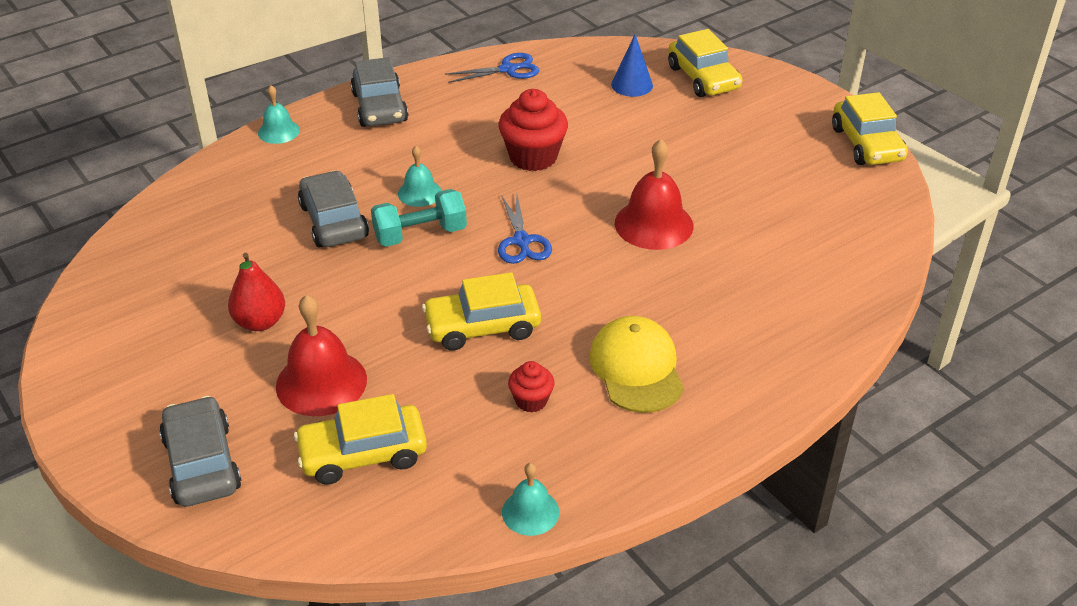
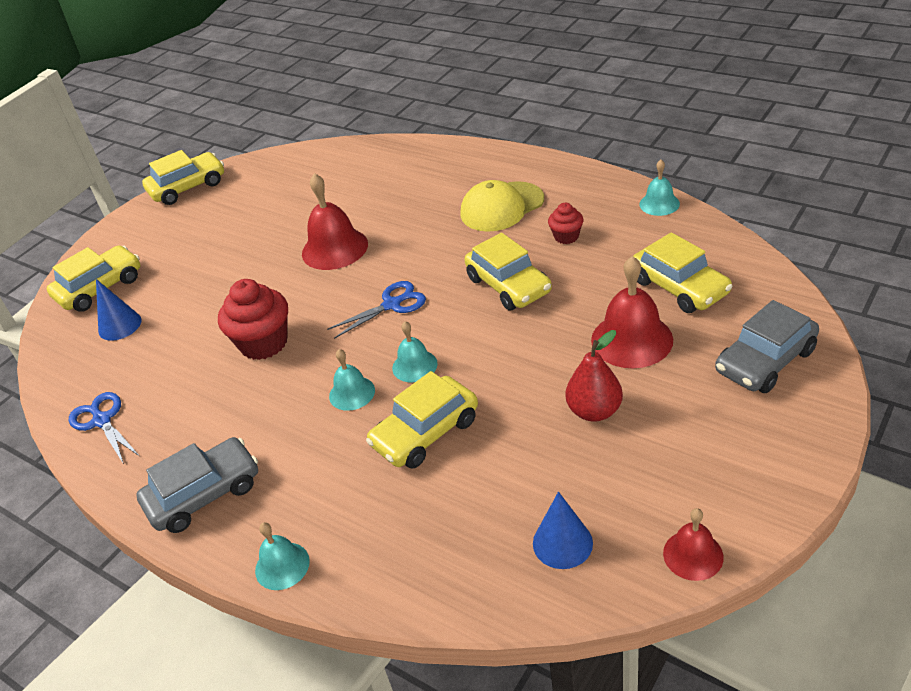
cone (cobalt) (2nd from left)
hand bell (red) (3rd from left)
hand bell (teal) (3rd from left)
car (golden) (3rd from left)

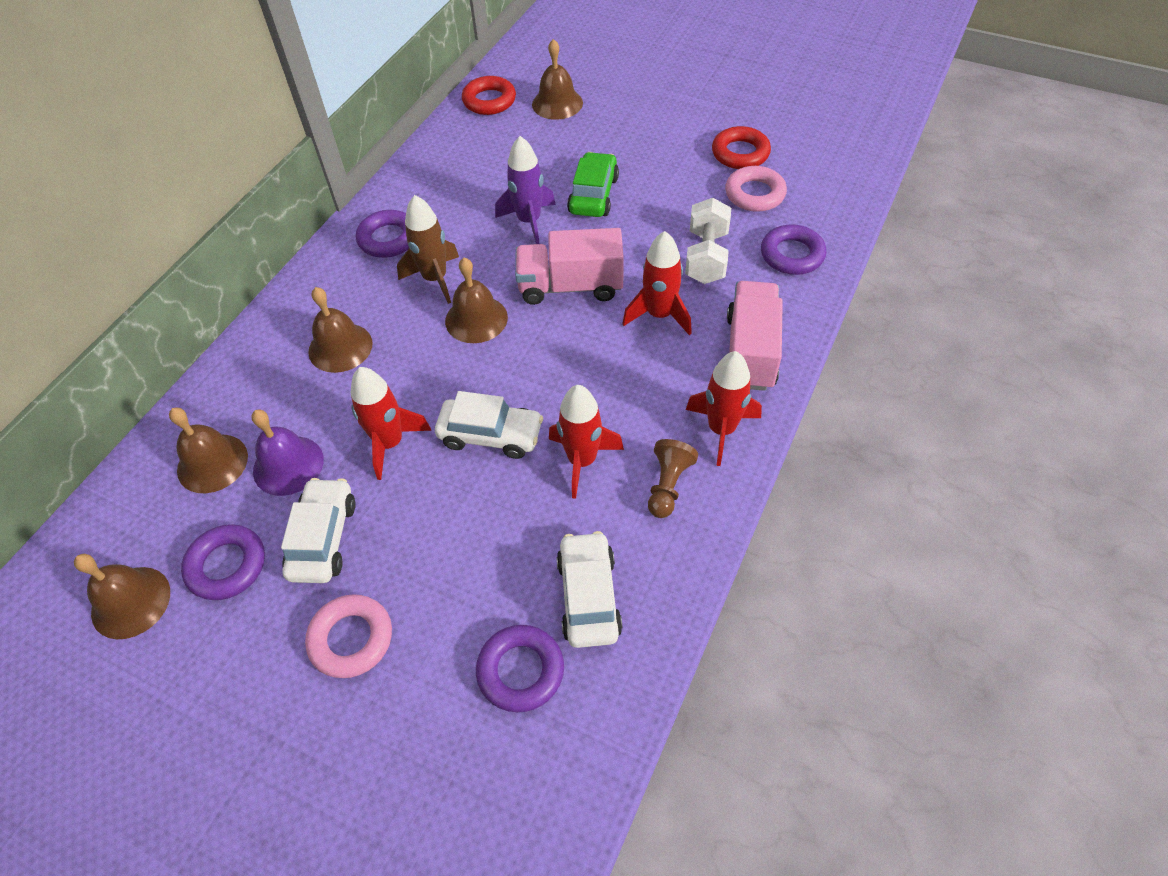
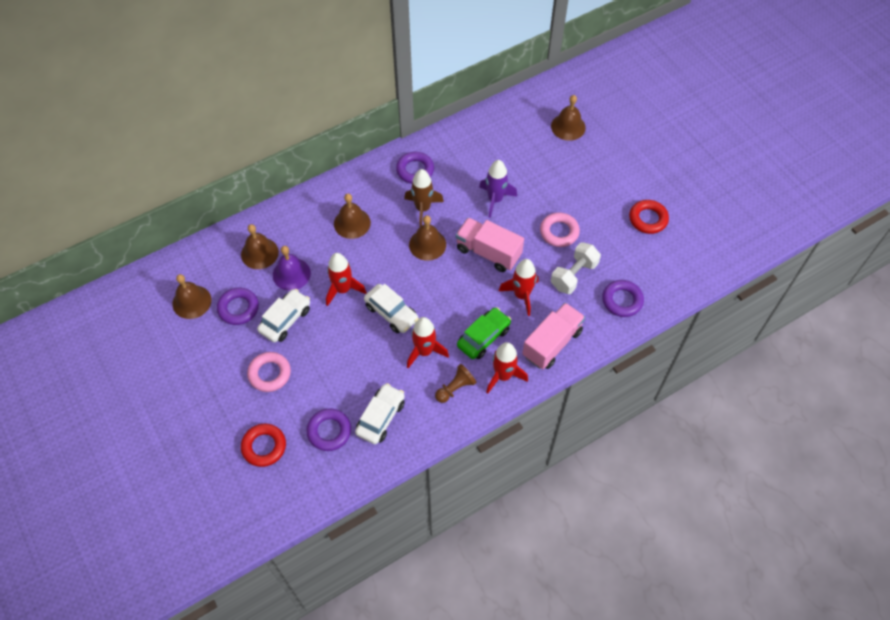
hoop (red) (1st from left)
car (leaf-green)
hoop (pink) (2nd from left)

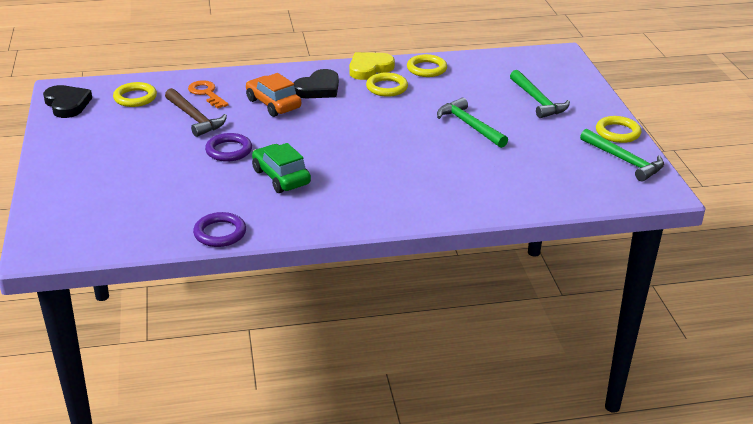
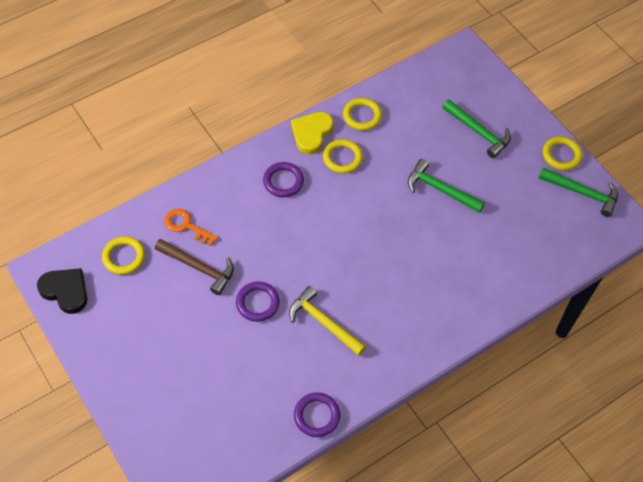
car (orange-coloured)
carpenter's hammer (golden)
hoop (purple) (2nd from left)

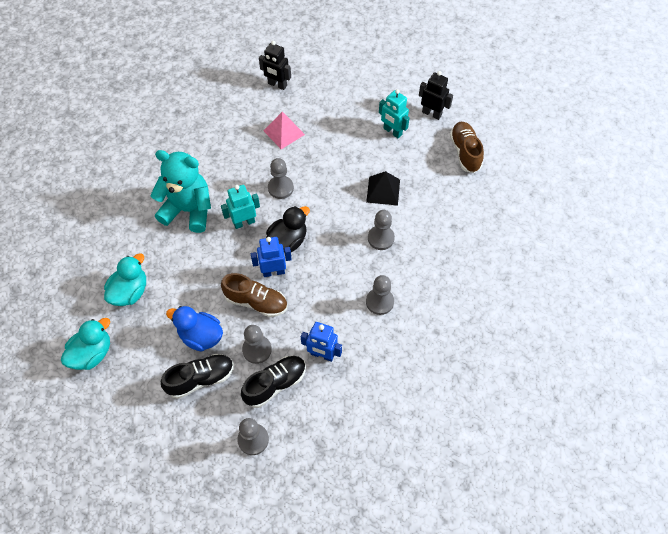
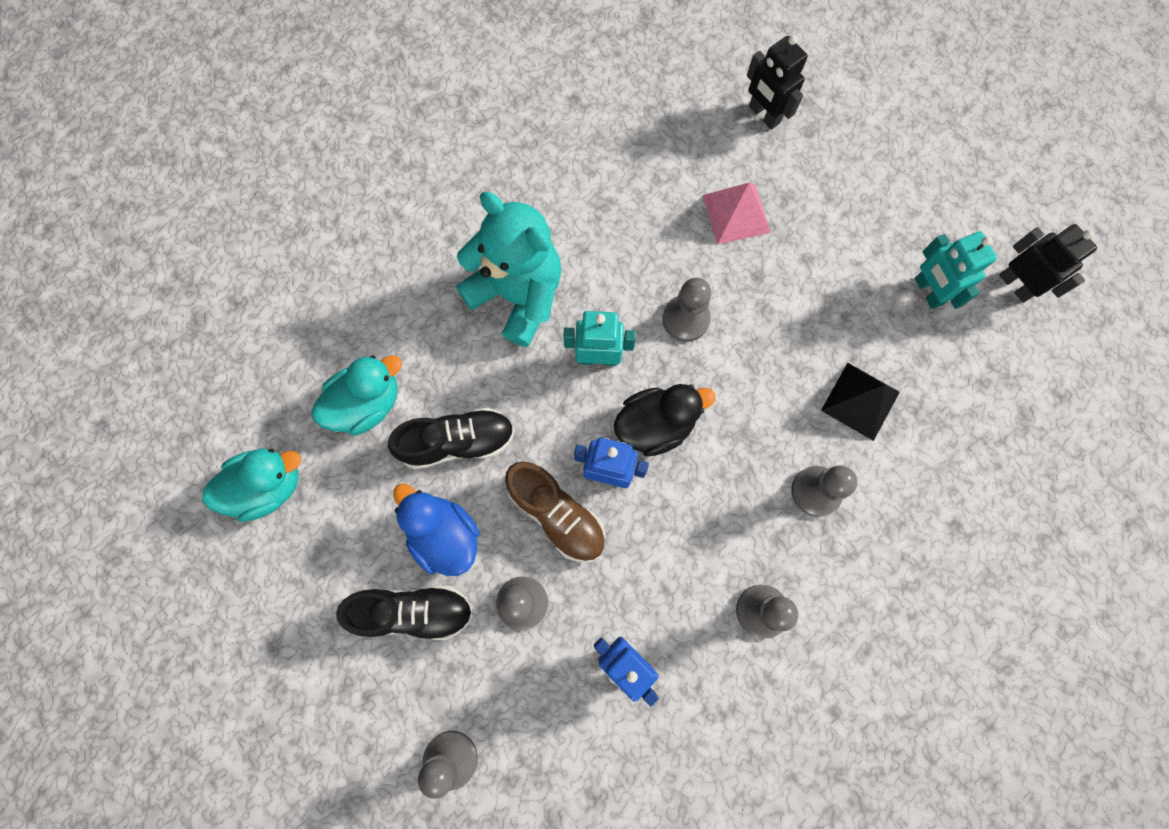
sneaker (russet) (2nd from left in the first image)
sneaker (ebony) (2nd from left)

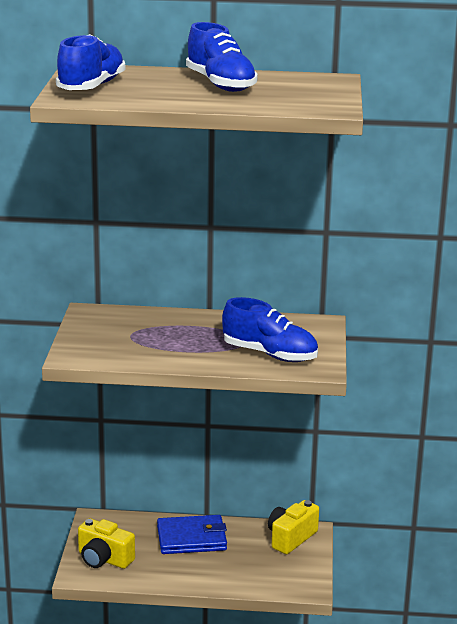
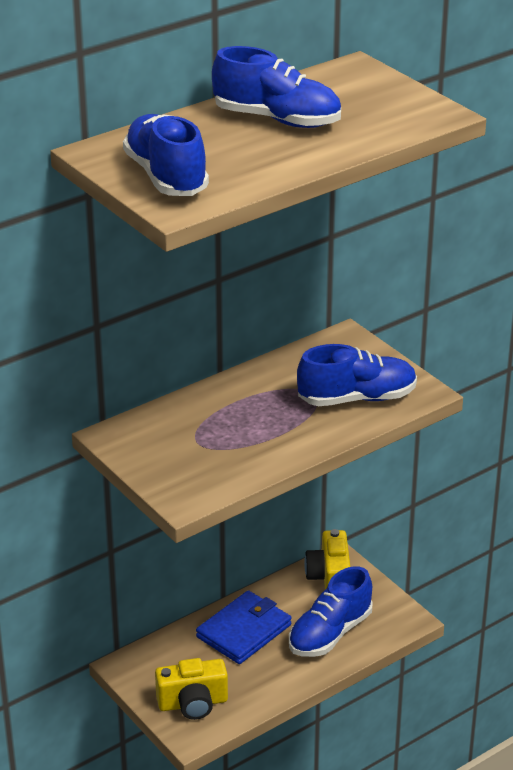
sneaker (cobalt) (3rd from left)

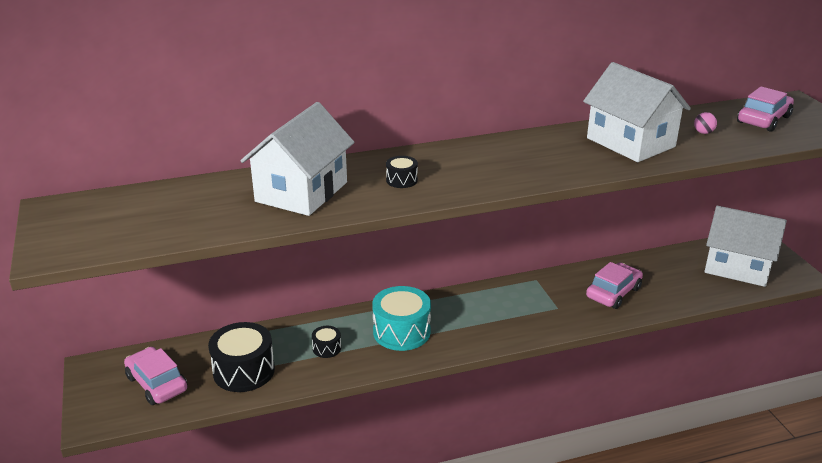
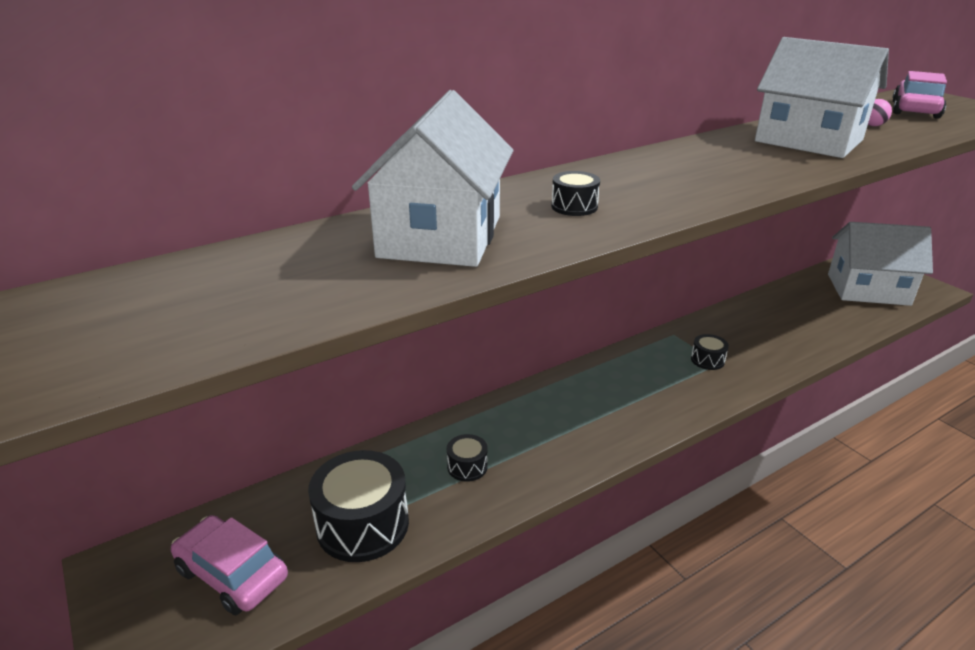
toy drum (teal)
car (pink) (2nd from left in the first image)
toy drum (ebony) (4th from left)

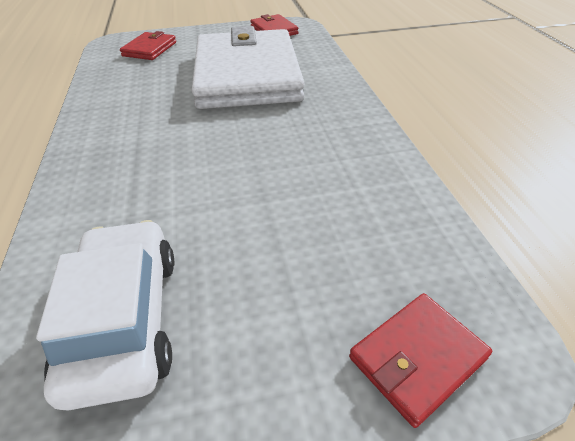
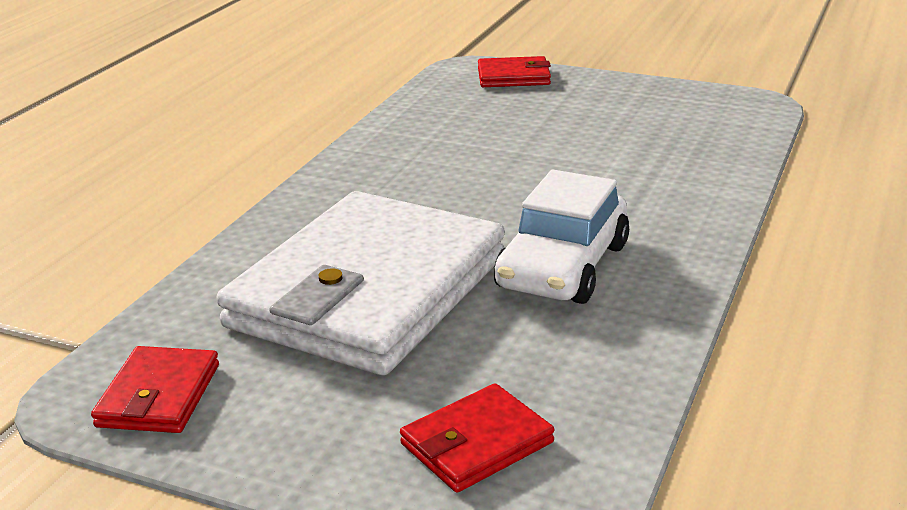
car (white)

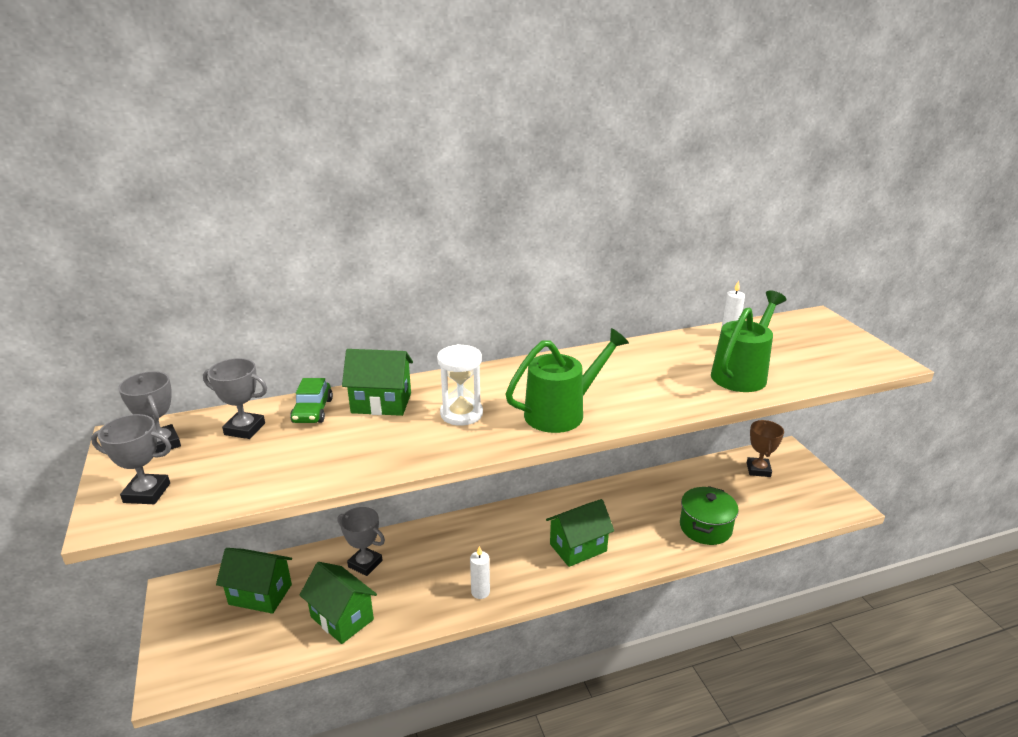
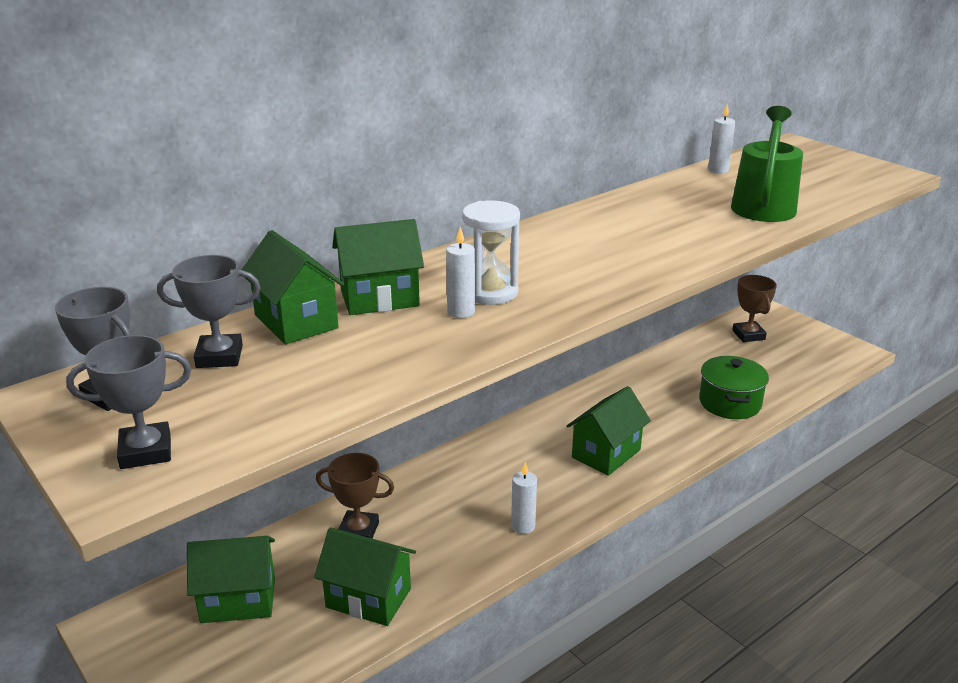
watering pot (leaf-green) (1st from left in the first image)
candle (white) (1st from left)
house (leaf-green) (2nd from left)
prize cup (russet) (1st from left)

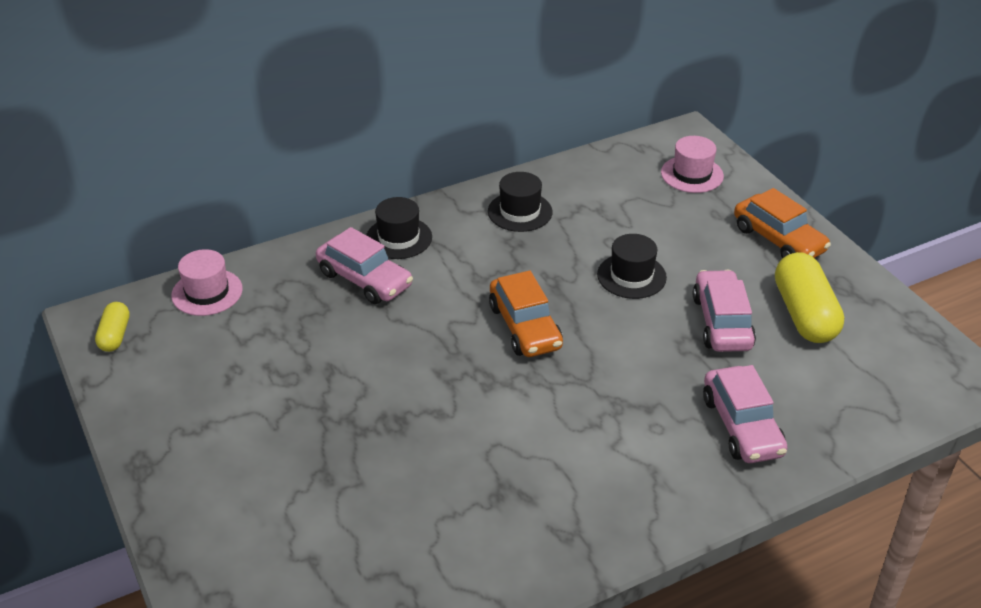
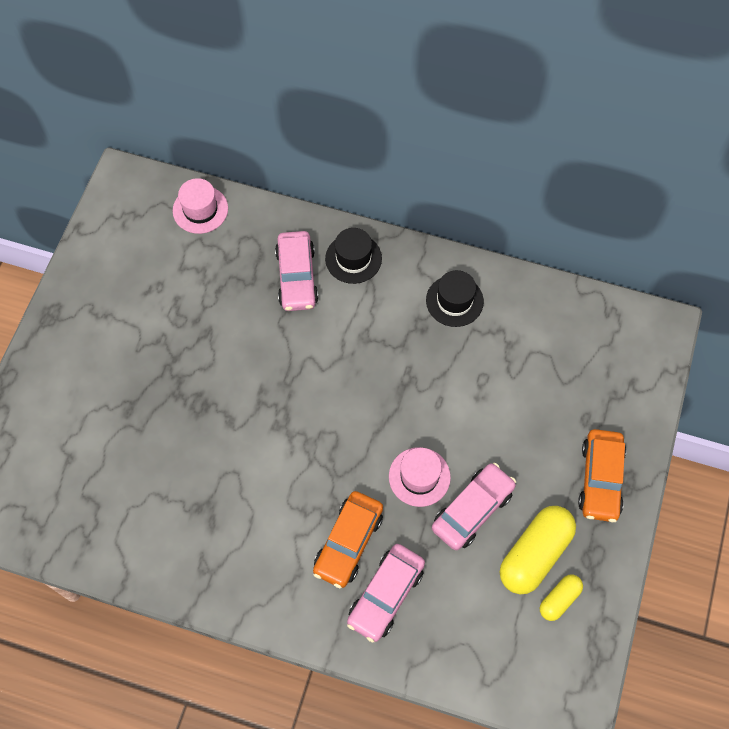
top hat (ebony) (3rd from left in the first image)
capsule (golden) (2nd from left)
car (orange-coloured) (1st from left)
top hat (pink) (2nd from left)

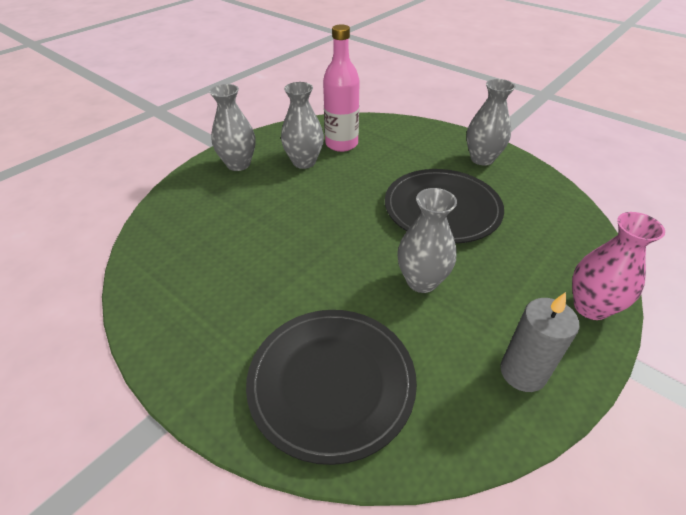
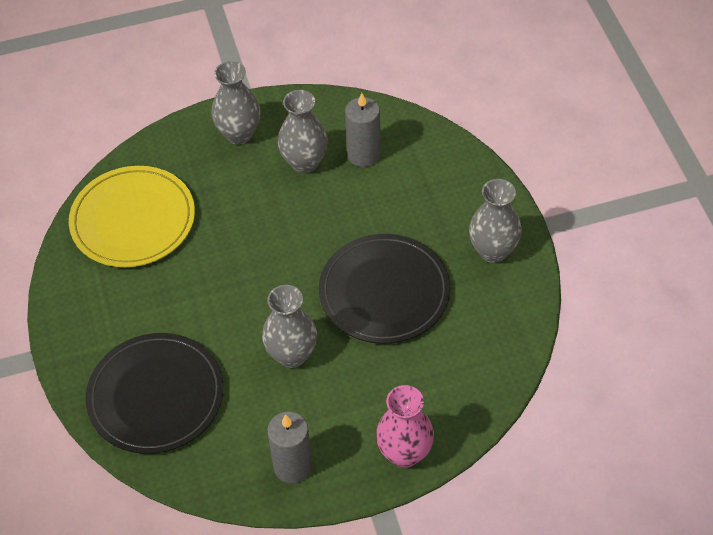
dinner plate (golden)
candle (gray) (2nd from left)

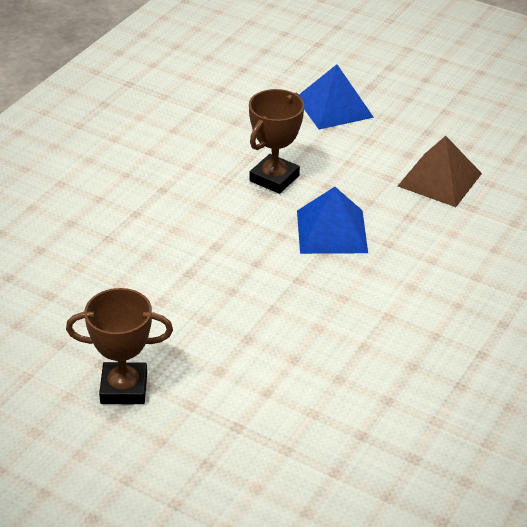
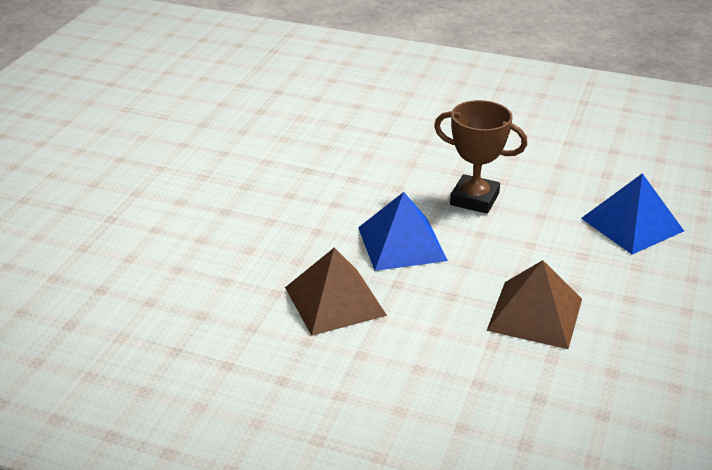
prize cup (russet) (1st from left in the first image)
pyramid (russet) (1st from left)

